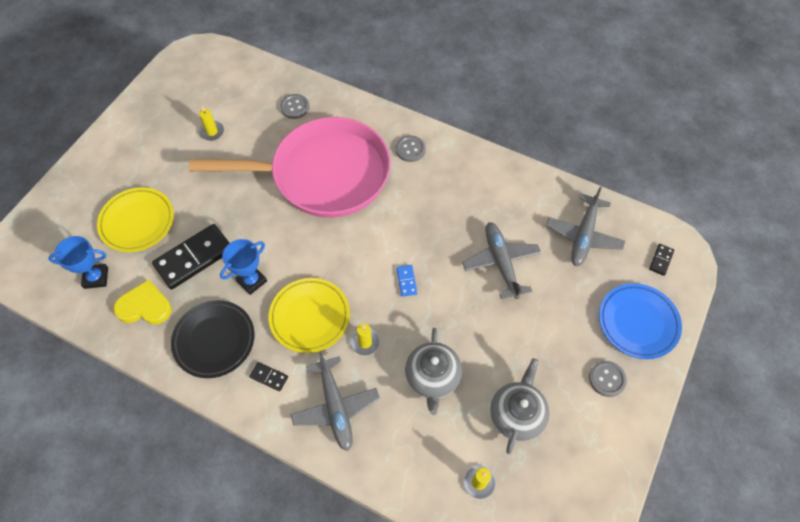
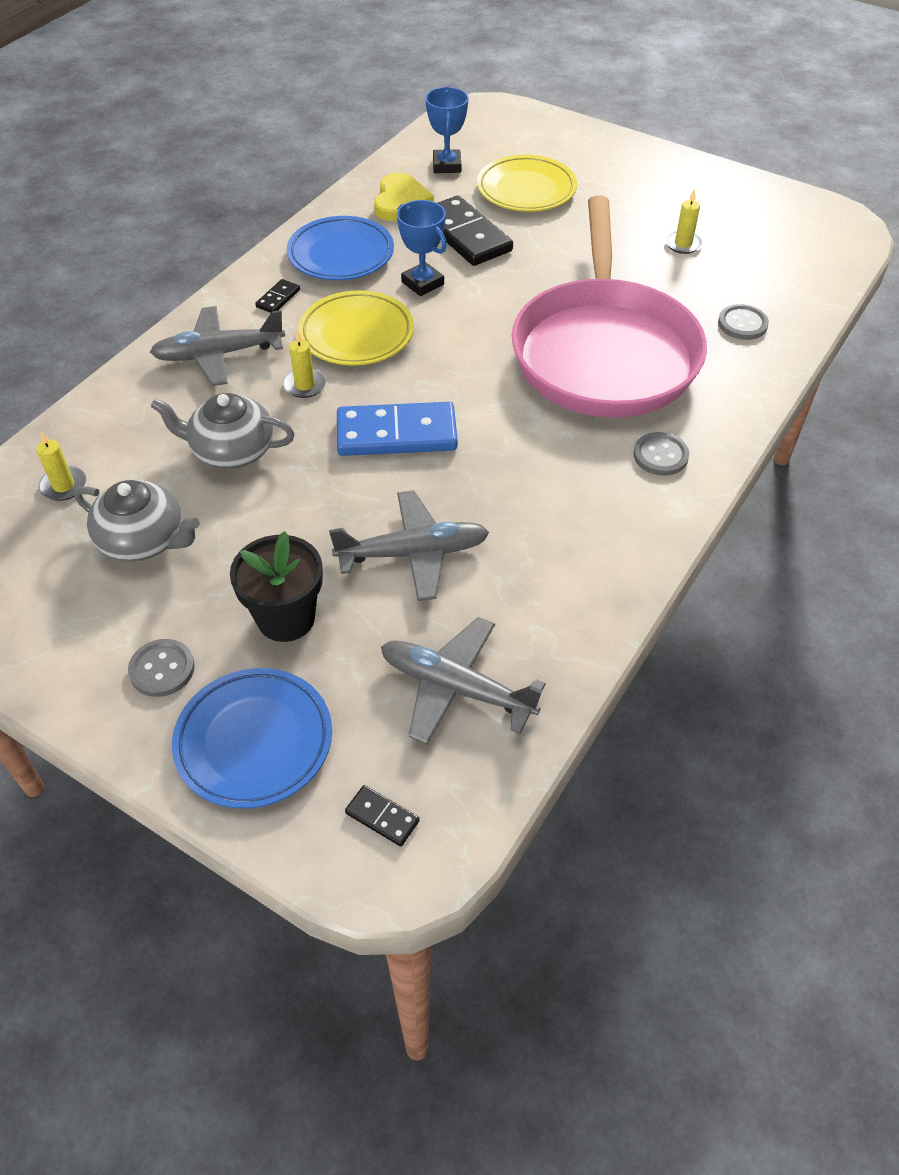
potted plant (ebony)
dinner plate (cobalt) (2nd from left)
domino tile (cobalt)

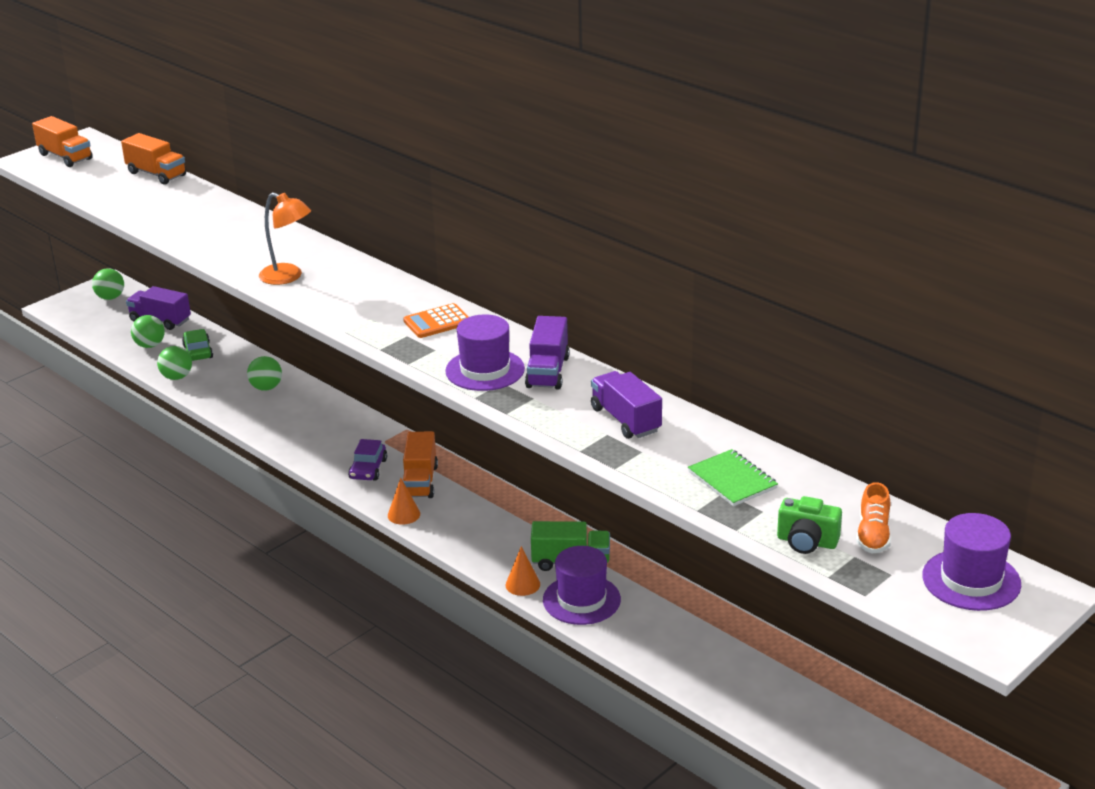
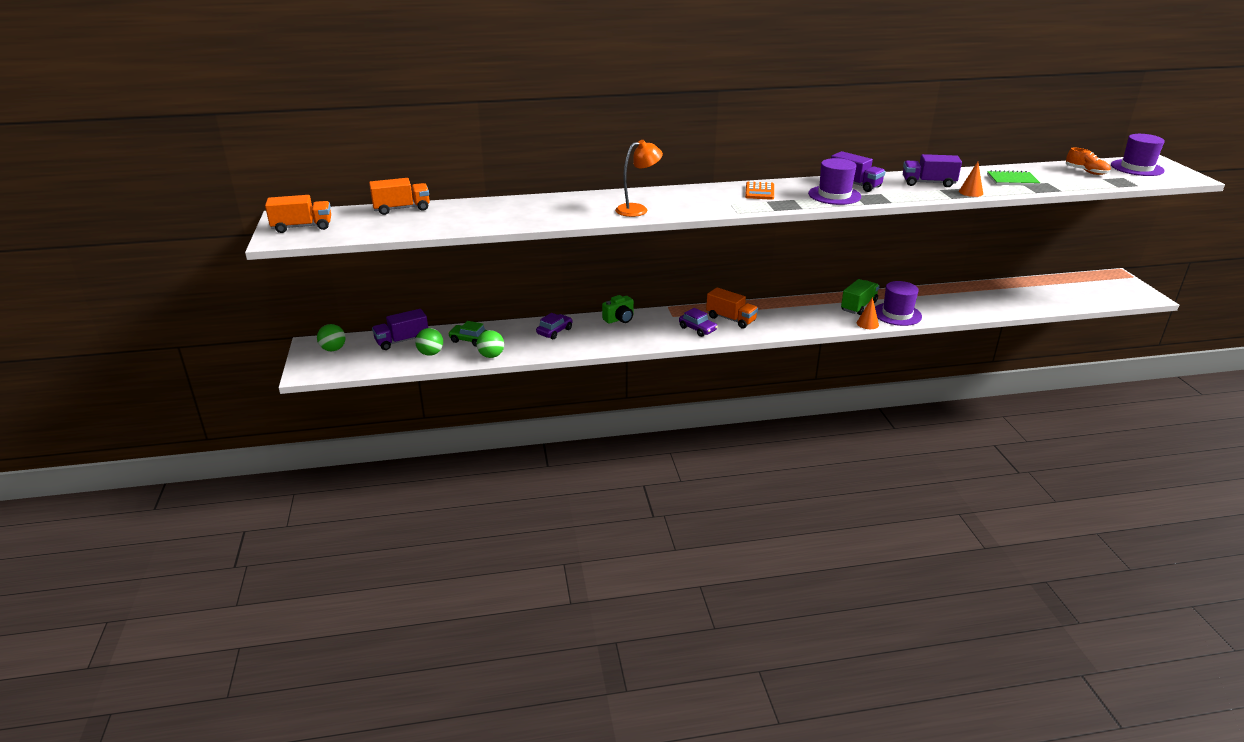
cone (orange-coloured) (2nd from left)
photo camera (leaf-green)
car (purple) (1st from left)

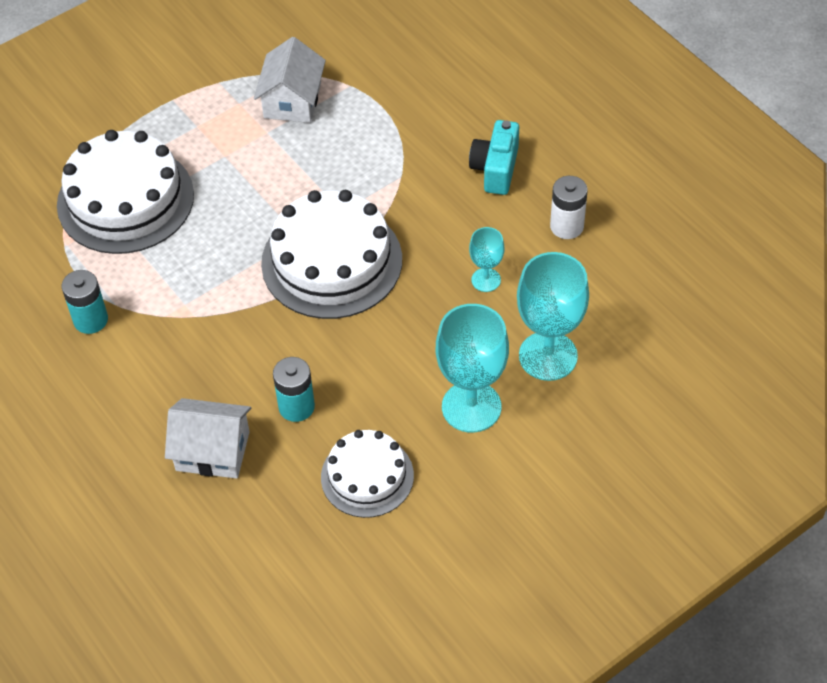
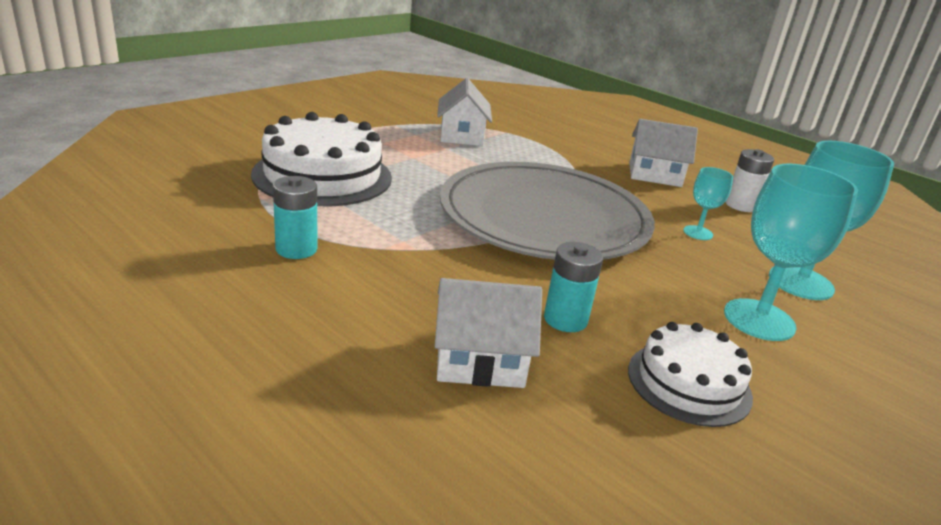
dinner plate (gray)
house (white) (3rd from left)

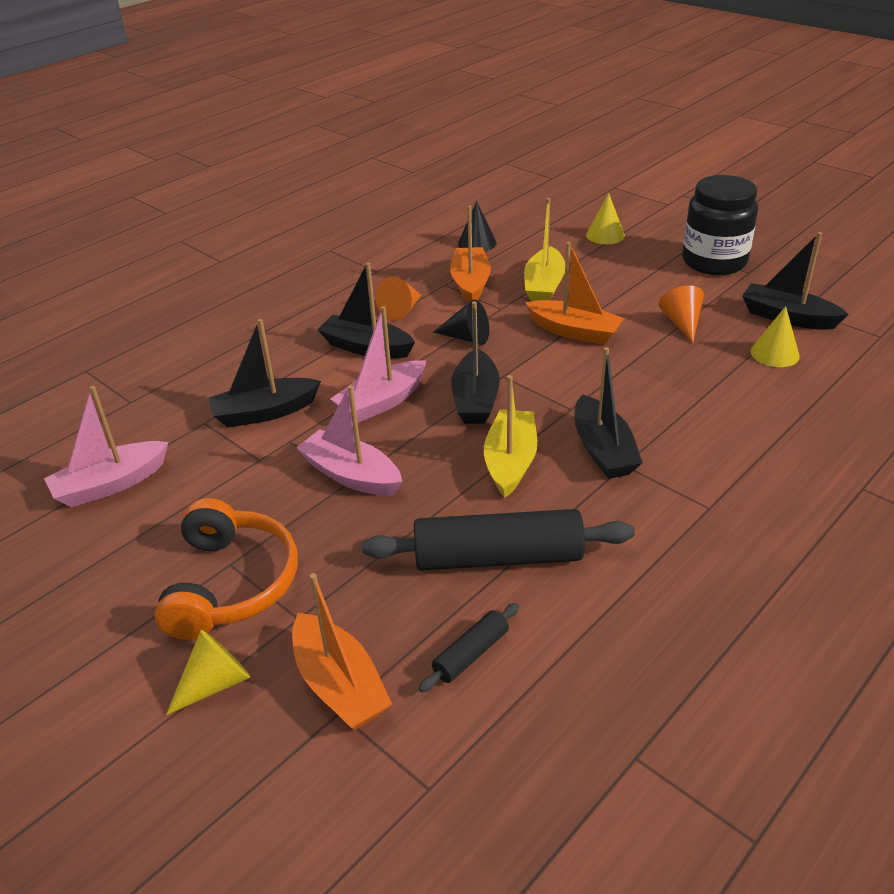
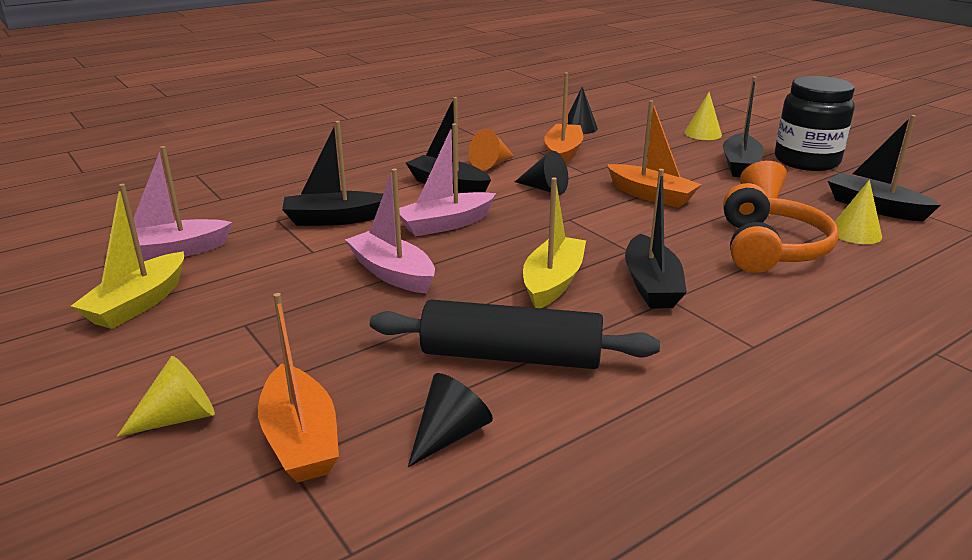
headphones (orange-coloured)
sailboat (ebony) (4th from left)
sailboat (golden) (1st from left)
cone (ebony) (1st from left)

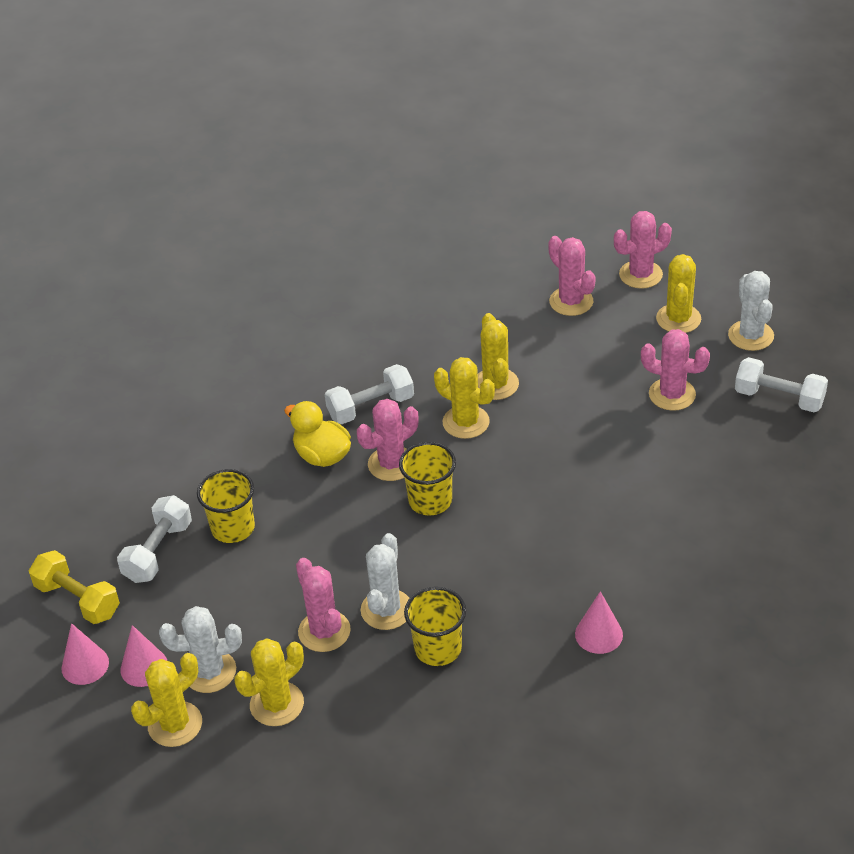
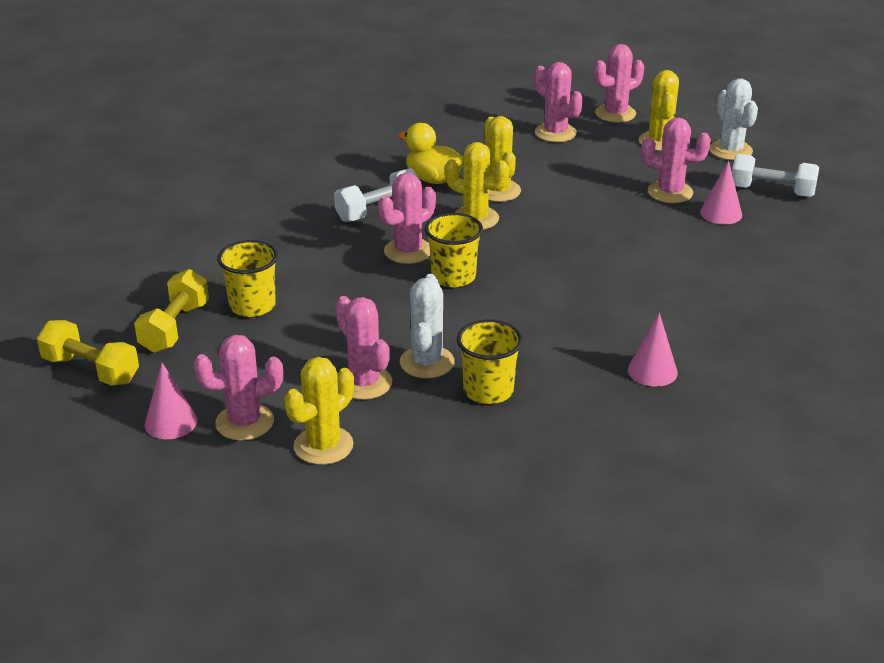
prickly plant (golden) (1st from left in the first image)
cone (pink) (3rd from left)
duck (golden)
hand weight (golden) (2nd from left)
prickly plant (pink) (1st from left)

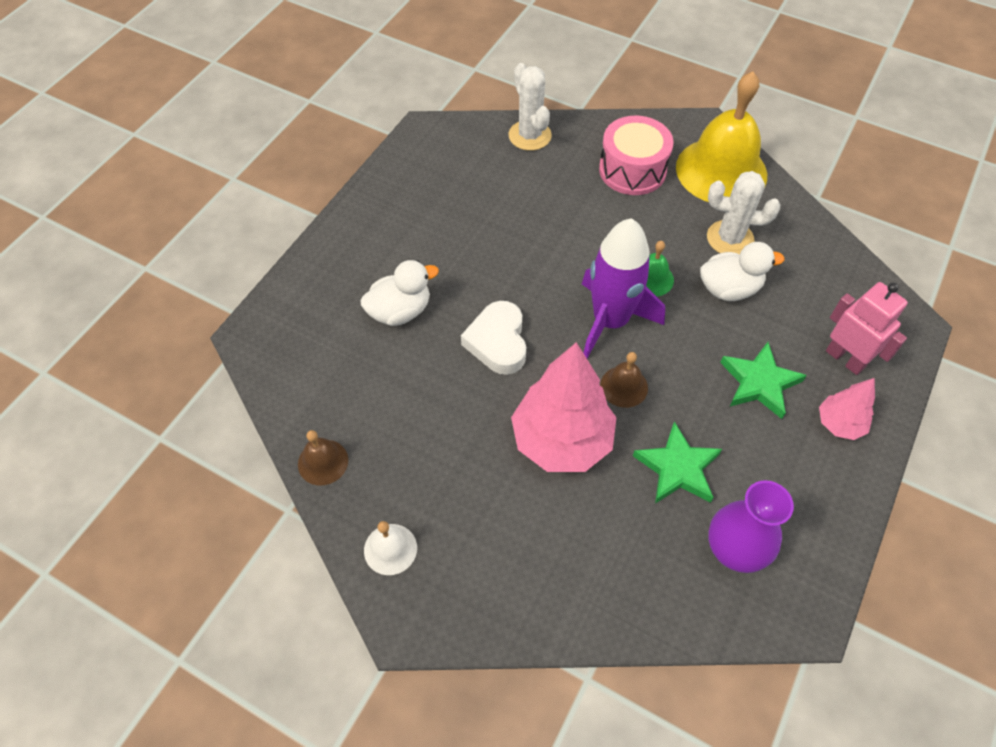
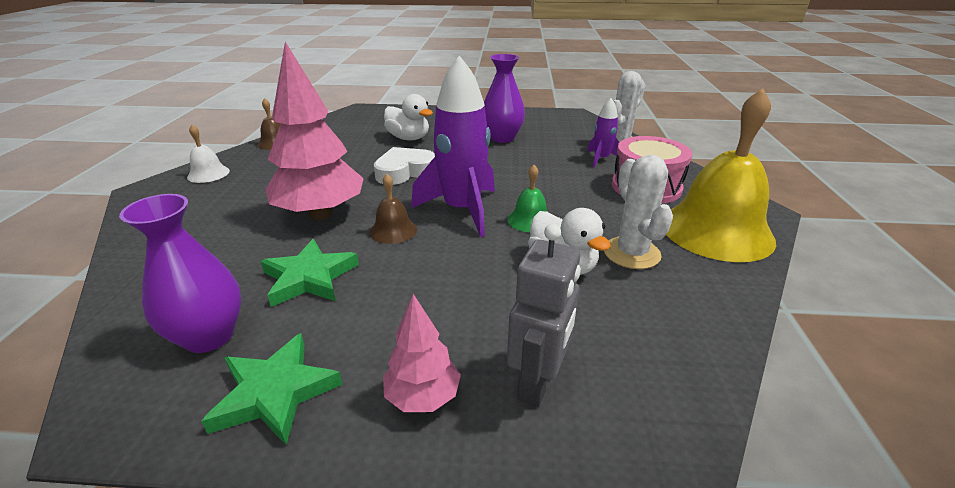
flower vase (purple) (2nd from left)
rocket (purple) (2nd from left)
star shape (leaf-green) (1st from left)
toy robot (gray)

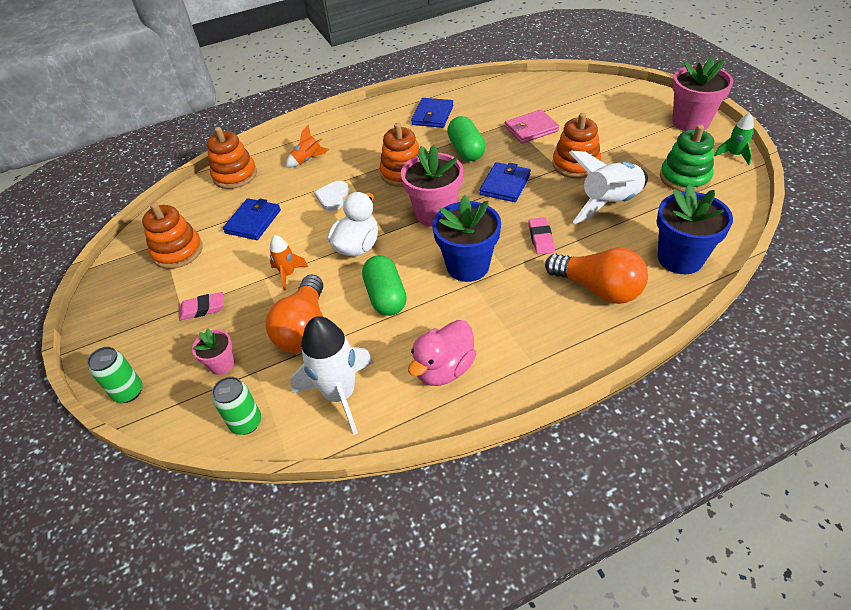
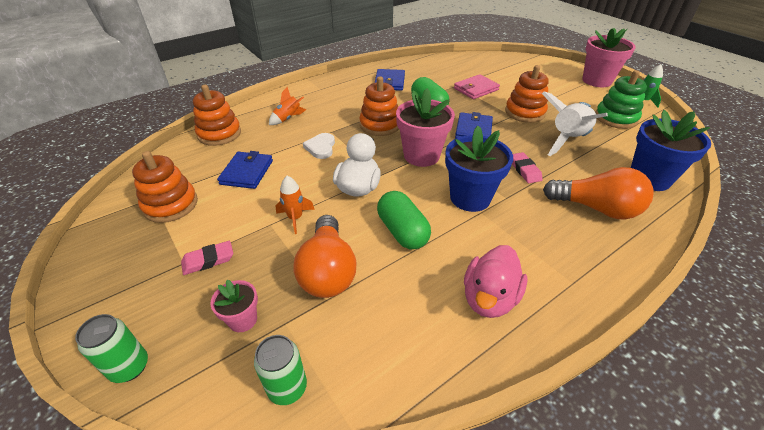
rocket (white) (1st from left in the first image)

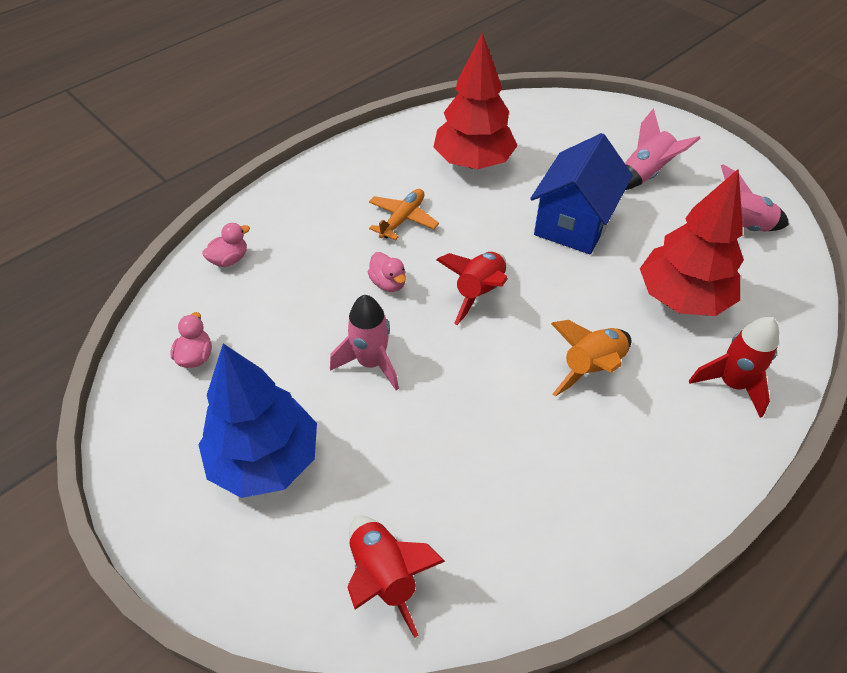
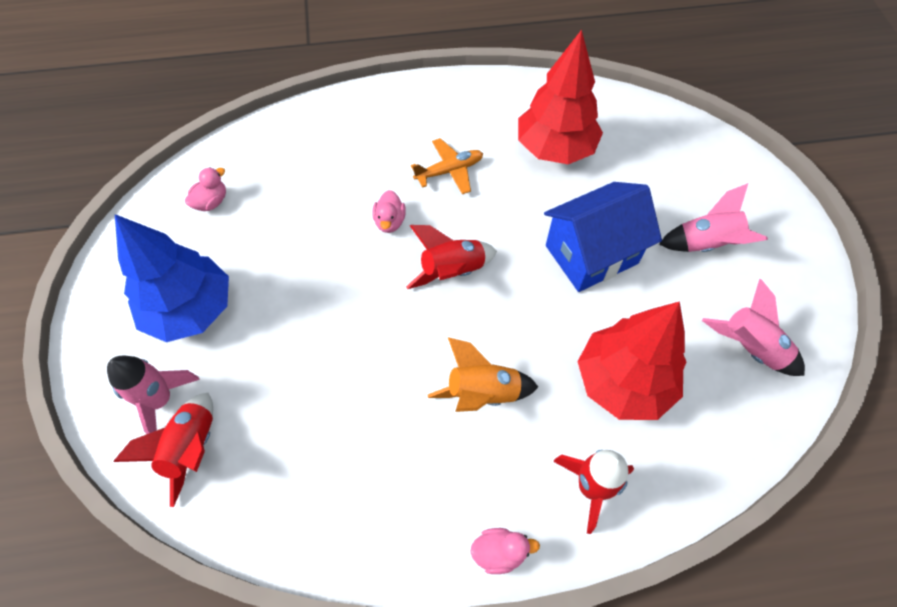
duck (pink) (3rd from left)
rocket (pink) (1st from left)

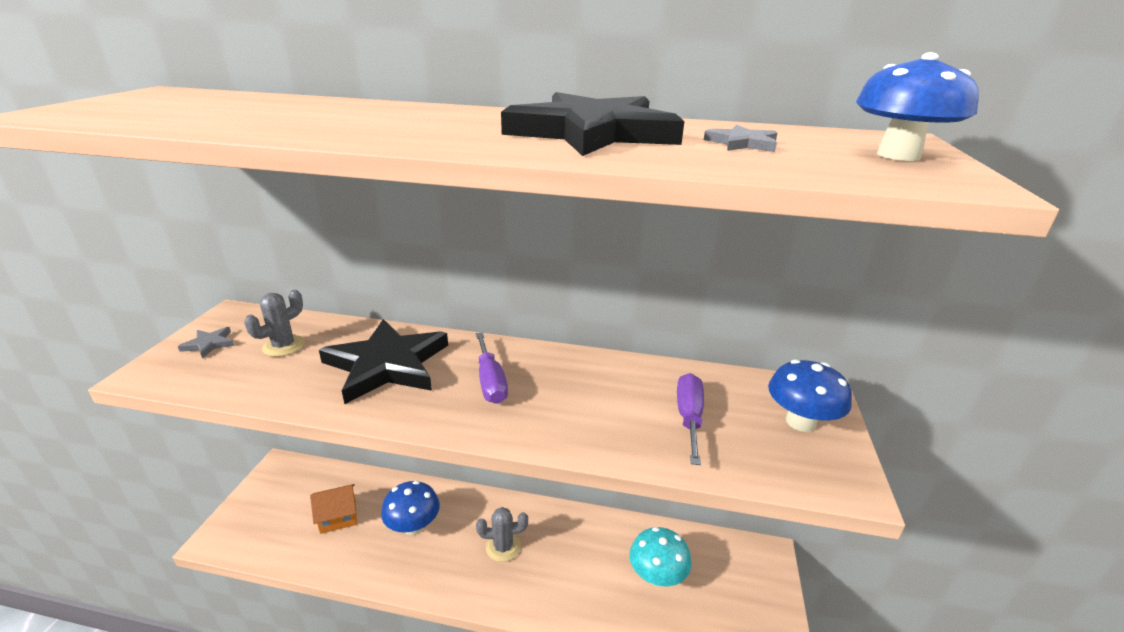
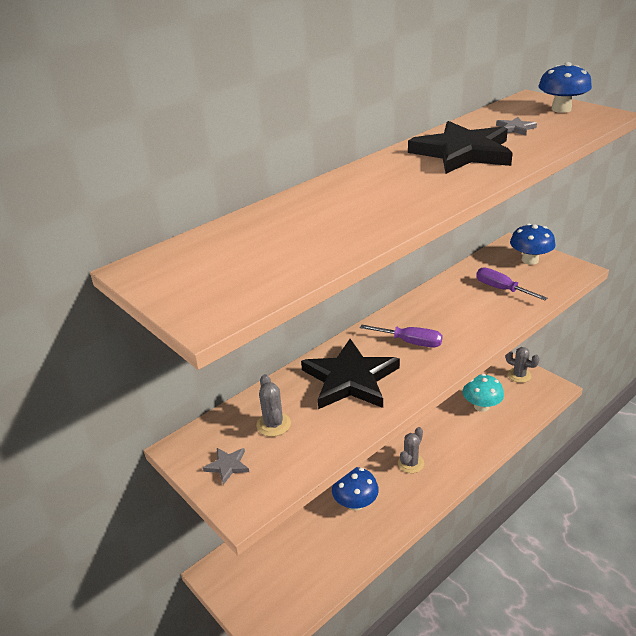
house (orange-coloured)
prickly plant (gray) (3rd from left)

